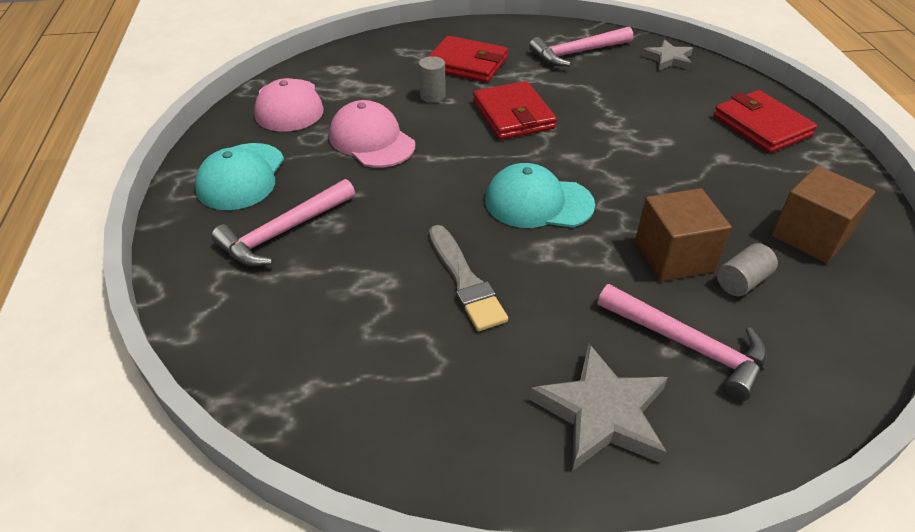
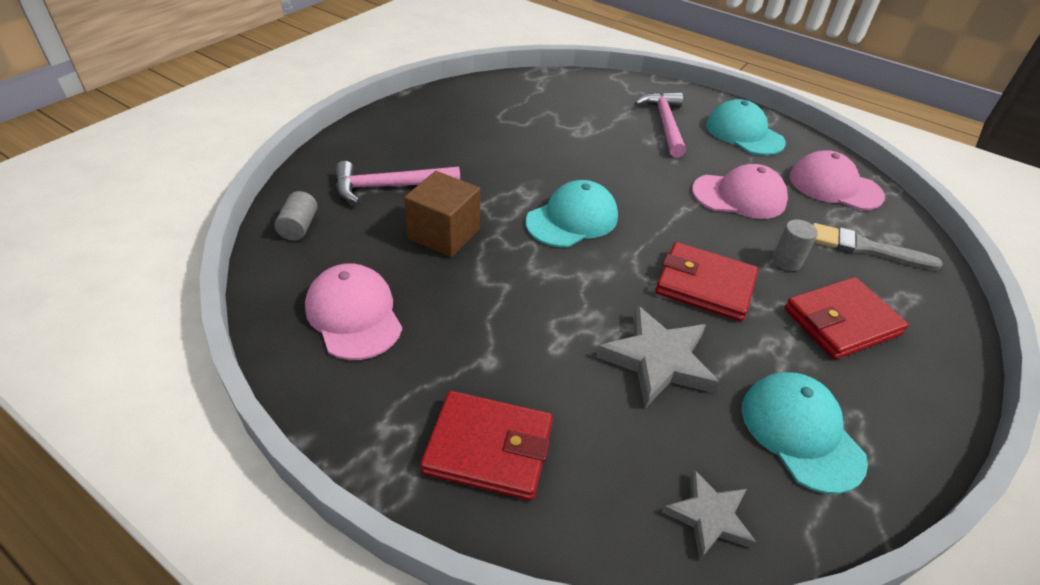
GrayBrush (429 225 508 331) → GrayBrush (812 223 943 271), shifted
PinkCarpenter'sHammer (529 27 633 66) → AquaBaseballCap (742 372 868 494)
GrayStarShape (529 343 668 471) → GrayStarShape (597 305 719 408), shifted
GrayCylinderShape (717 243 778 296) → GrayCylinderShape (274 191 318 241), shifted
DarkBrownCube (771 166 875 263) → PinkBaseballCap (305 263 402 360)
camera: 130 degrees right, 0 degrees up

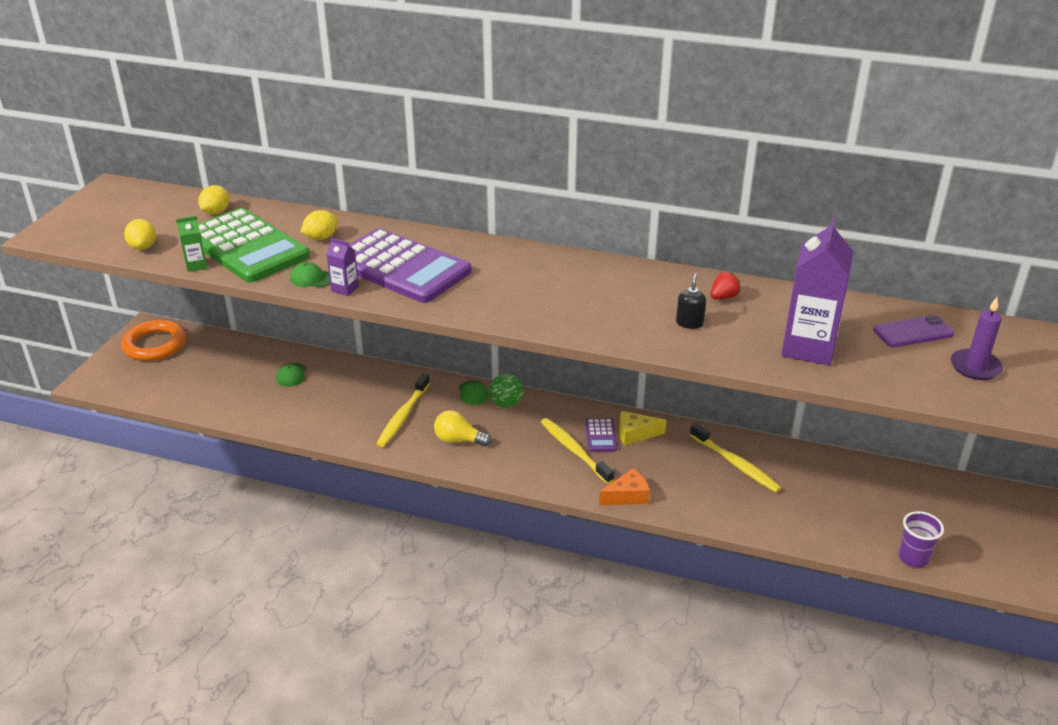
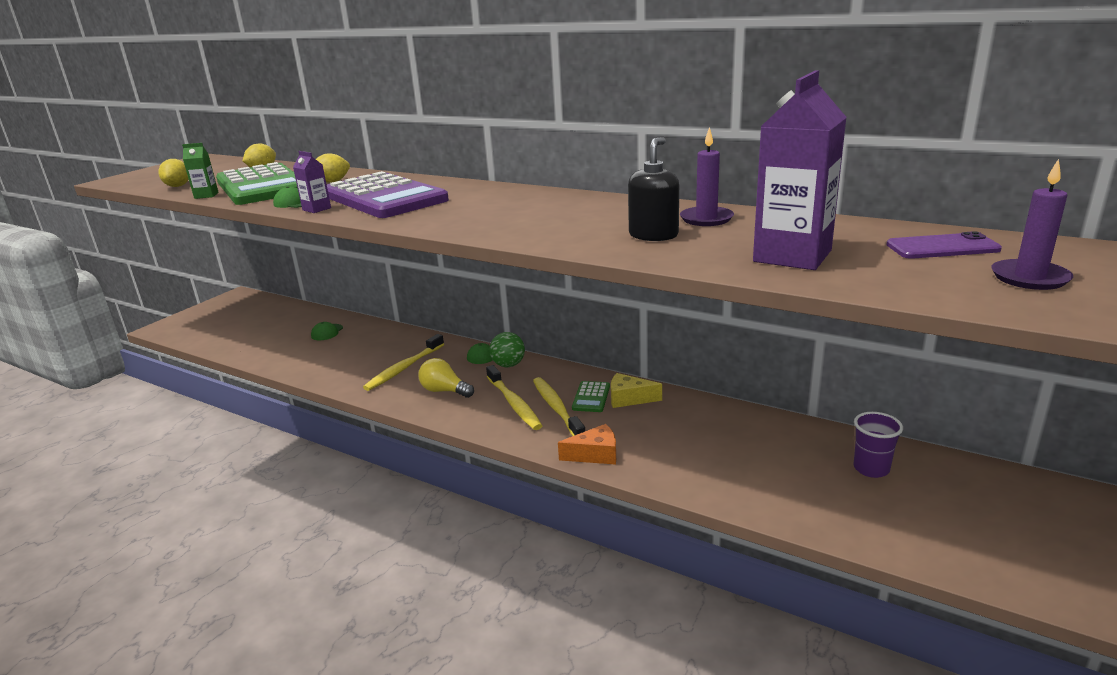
OrangeColouredTorus (121 320 186 361) → -
RoyalPurplePocketCalculator (585 418 617 452) → GreenPocketCalculator (572 381 610 412)
EbonySoapDispenser (676 273 706 329) → EbonySoapDispenser (628 137 679 241), x1.53
GoldenToothBrush (690 423 782 493) → GoldenToothBrush (486 365 542 430), shifted
CrimsonToyStrawberry (711 272 741 300) → RoyalPurpleWaxCandle (680 127 734 226)
RoyalPurpleBeaker (899 511 944 568) → RoyalPurpleBeaker (853 412 903 478), shifted
camera: 15 degrees right, 10 degrees down

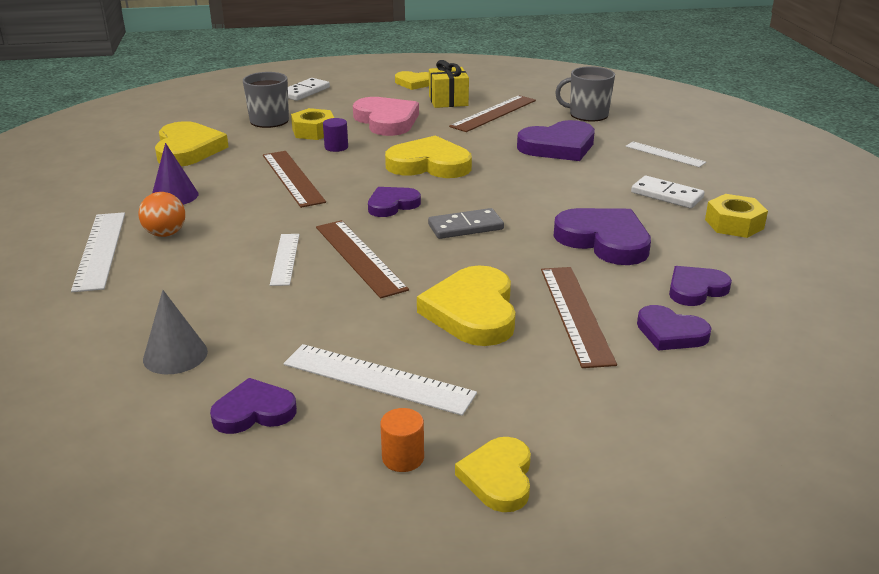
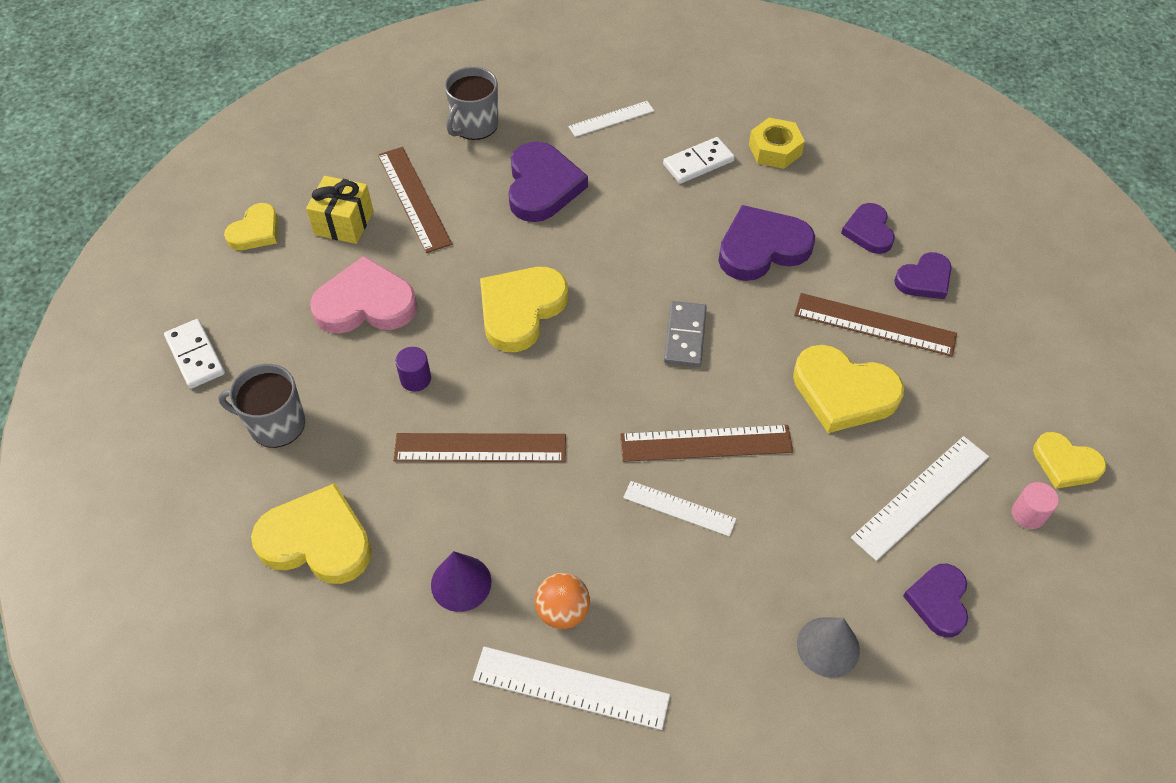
GoldenHexNut (291 108 334 140) → -
RoyalPurpleHeart (368 187 421 217) → -
OrangeColouredCylinderShape (380 408 424 472) → PinkCylinderShape (1012 482 1059 529)
camera: 65 degrees left, 25 degrees up

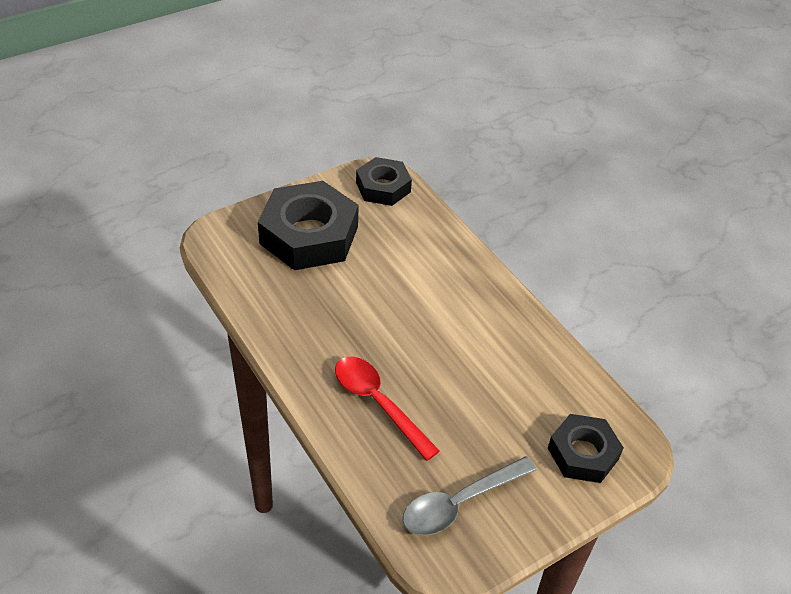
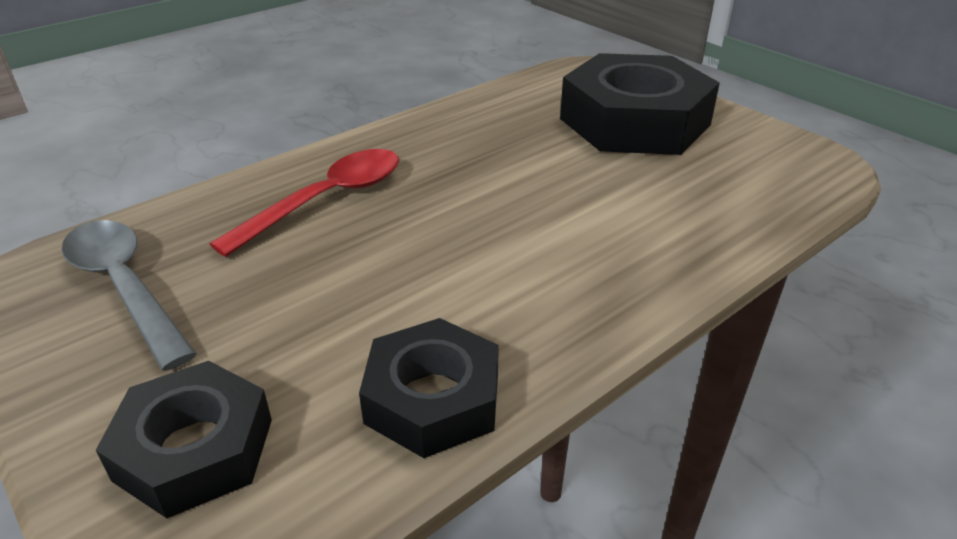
EbonyHexNut (356 157 412 206) → EbonyHexNut (359 318 499 458), shifted
camera: 85 degrees right, 10 degrees down

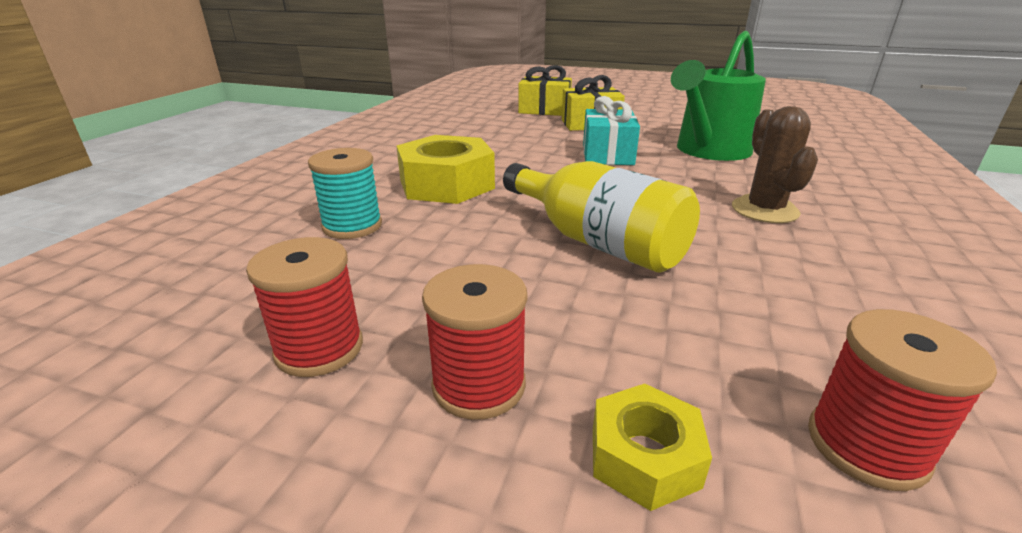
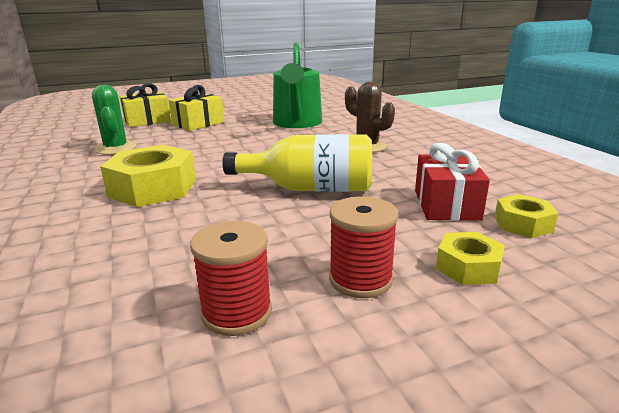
AquaBobbin (308 148 382 239) → -
AquaWrappedGift (583 96 640 165) → -
CrimsonBobbin (808 309 997 491) → GoldenHexNut (494 194 559 238)
- → GreenSaguaroCactus (92 85 136 155)
- → CrimsonWrappedGift (415 143 490 221)
camera: 40 degrees left, 5 degrees down

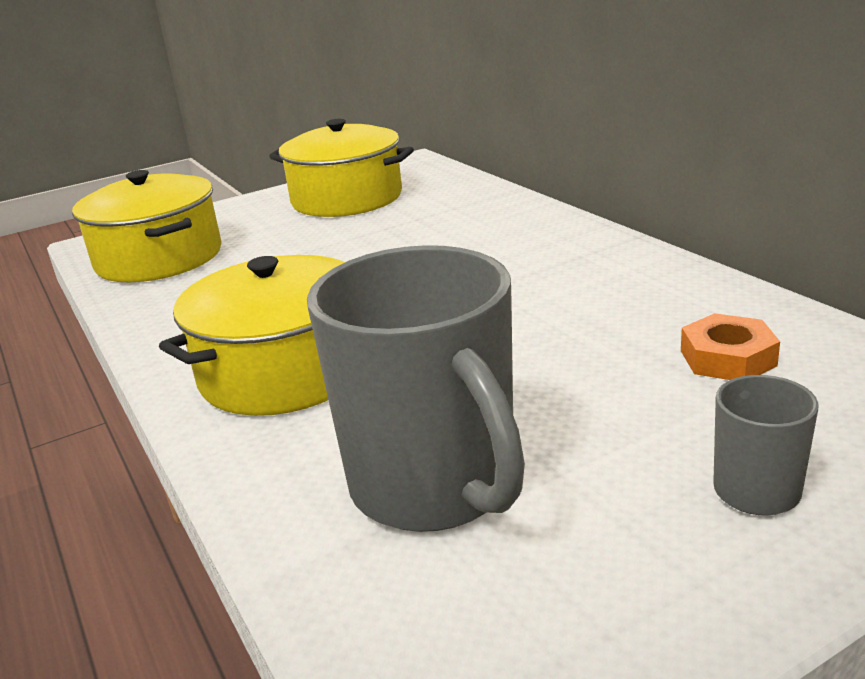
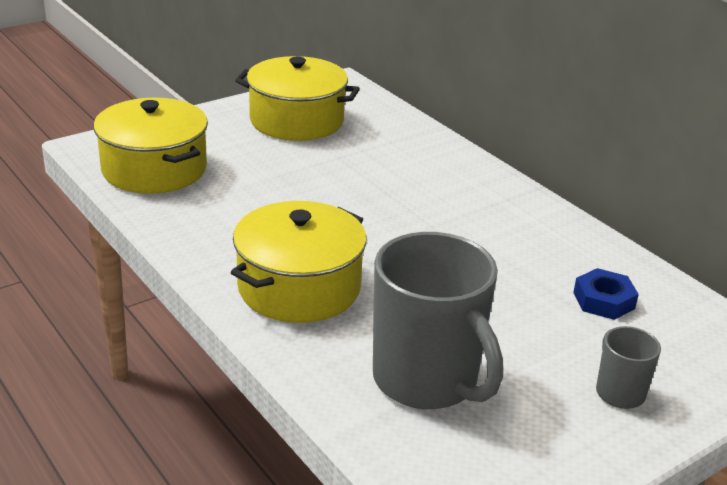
OrangeColouredHexNut (681 313 780 380) → BlueHexNut (573 268 639 320)
camera: 10 degrees left, 5 degrees up

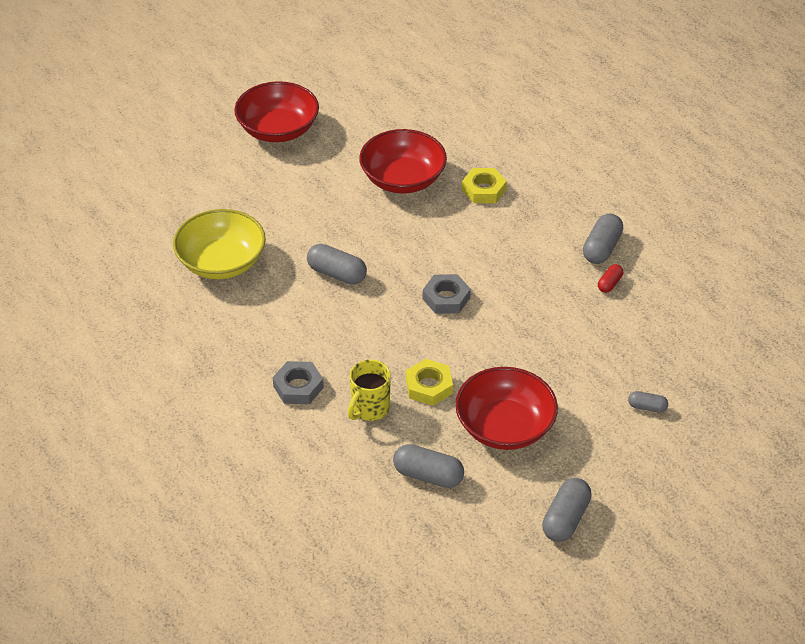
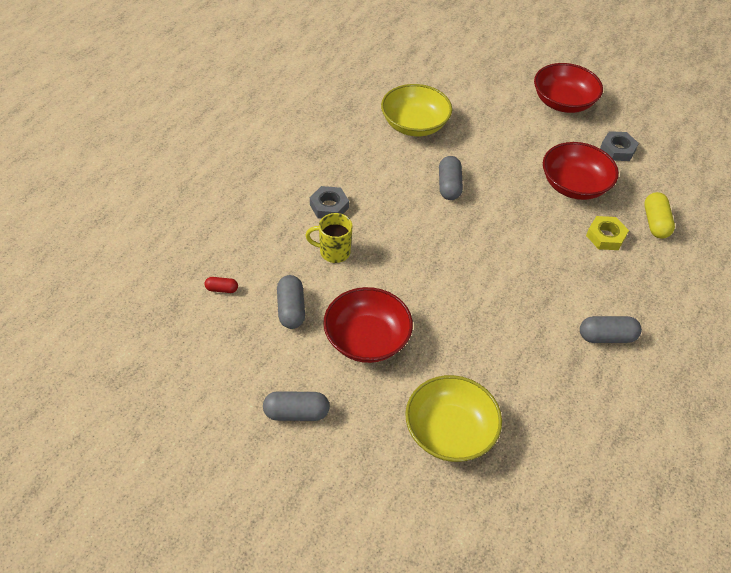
GoldenHexNut (406 359 453 406) → -
GrayHexNut (423 274 471 314) → GrayHexNut (600 131 639 161), shifted
CrimsonPillShape (598 264 623 293) → CrimsonPillShape (204 277 238 293), shifted
GrayPillShape (628 391 668 413) → GoldenBowl (405 375 502 462)
- → GoldenPillShape (644 192 675 239)
camera: 60 degrees right, 5 degrees up

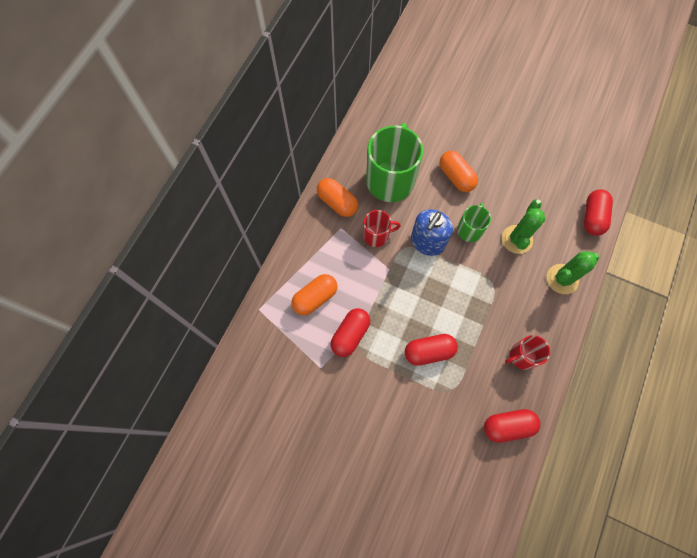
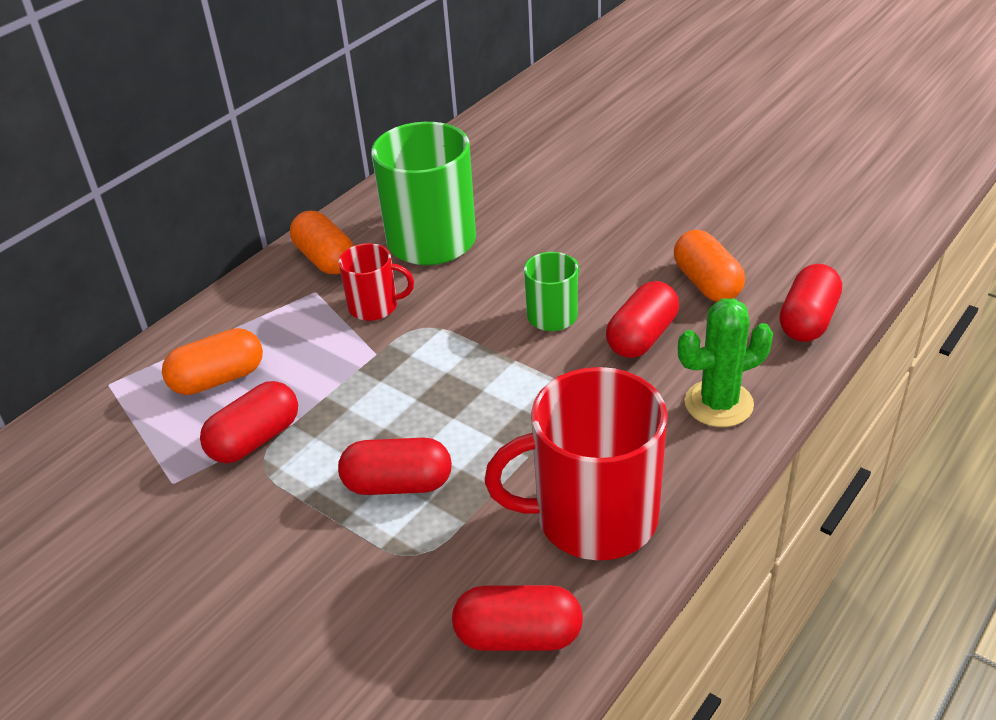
BlueSoapDispenser (411 209 453 256) → -
OrangeColouredPillShape (439 151 478 192) → OrangeColouredPillShape (674 230 745 302), shifted
GreenSaguaroCactus (502 199 546 254) → CrimsonPillShape (606 281 679 358)
CrimsonTeaMug (505 335 550 370) → CrimsonTeaMug (484 367 668 560), x1.95
camera: 15 degrees right, 30 degrees down

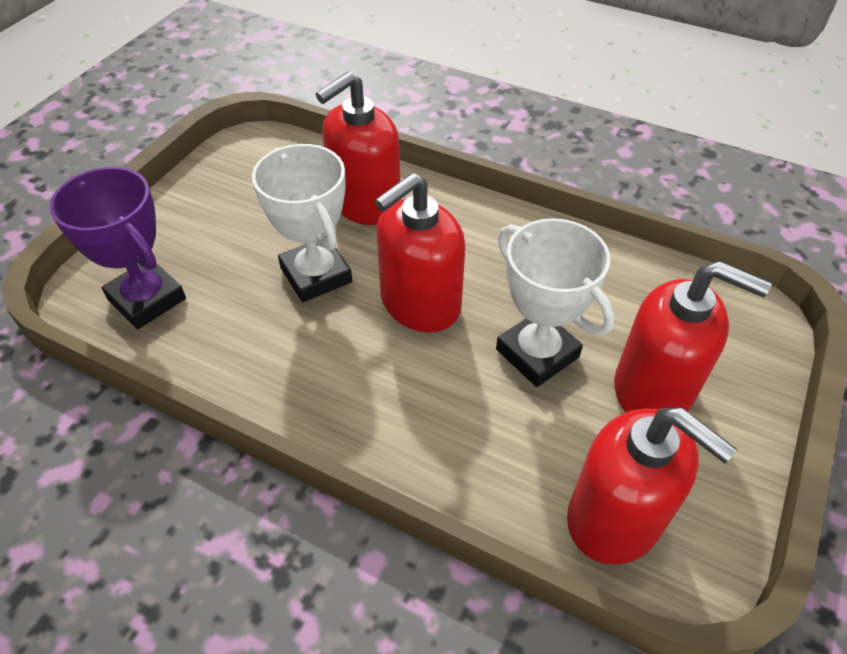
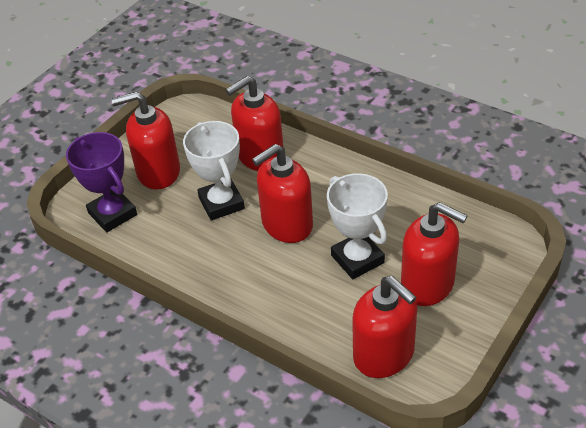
- → CrimsonSoapDispenser (111 91 180 190)
camera: 10 degrees right, 5 degrees down

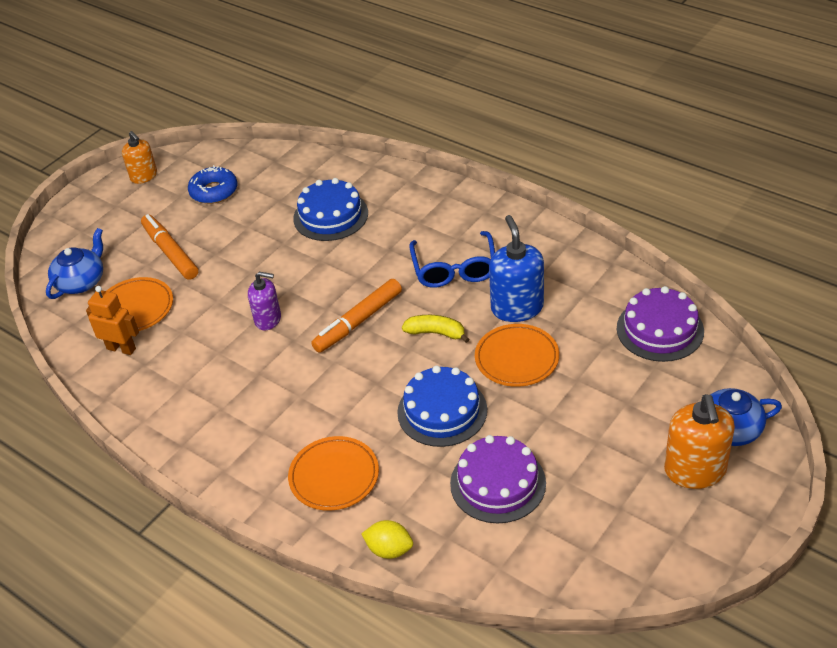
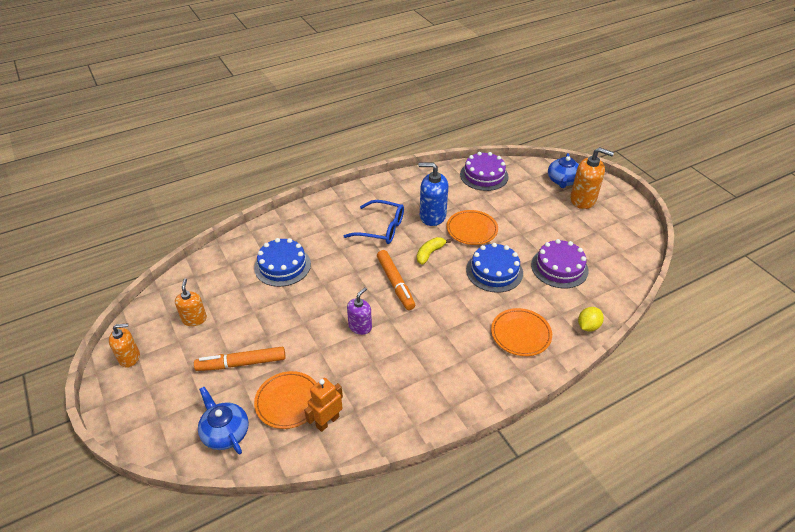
BlueGlazedDonut (188 165 237 204) → OrangeColouredSoapDispenser (175 279 207 326)
camera: 70 degrees left, 0 degrees up

